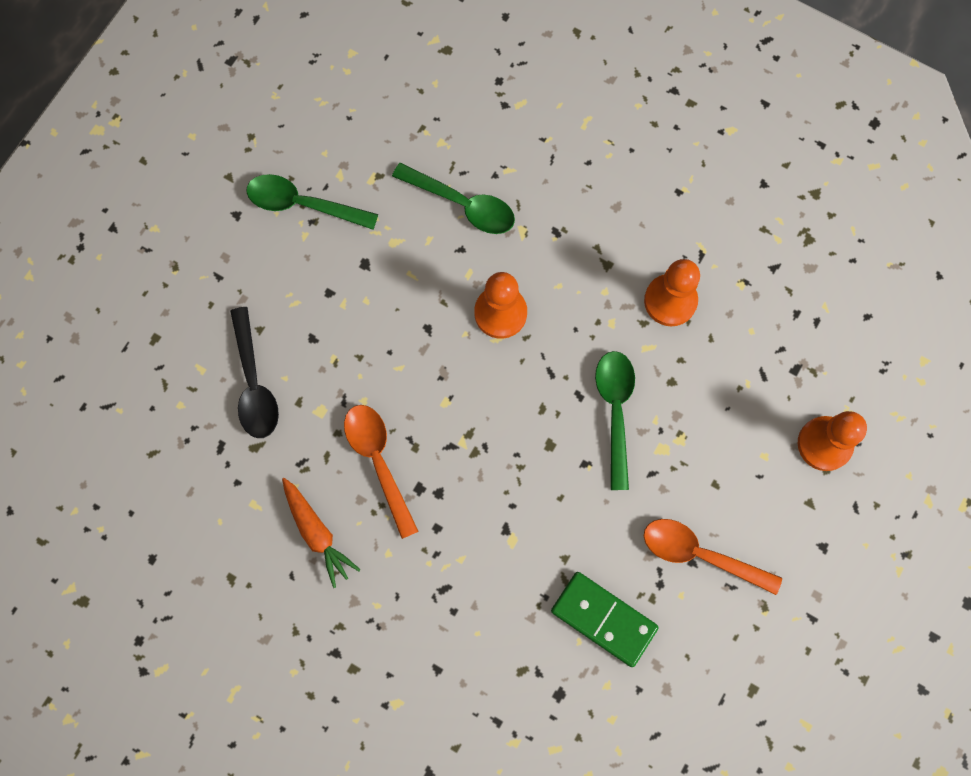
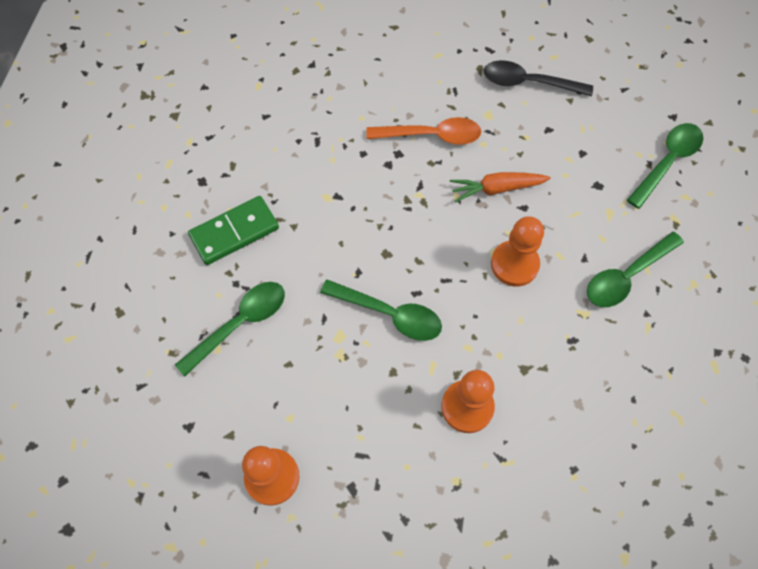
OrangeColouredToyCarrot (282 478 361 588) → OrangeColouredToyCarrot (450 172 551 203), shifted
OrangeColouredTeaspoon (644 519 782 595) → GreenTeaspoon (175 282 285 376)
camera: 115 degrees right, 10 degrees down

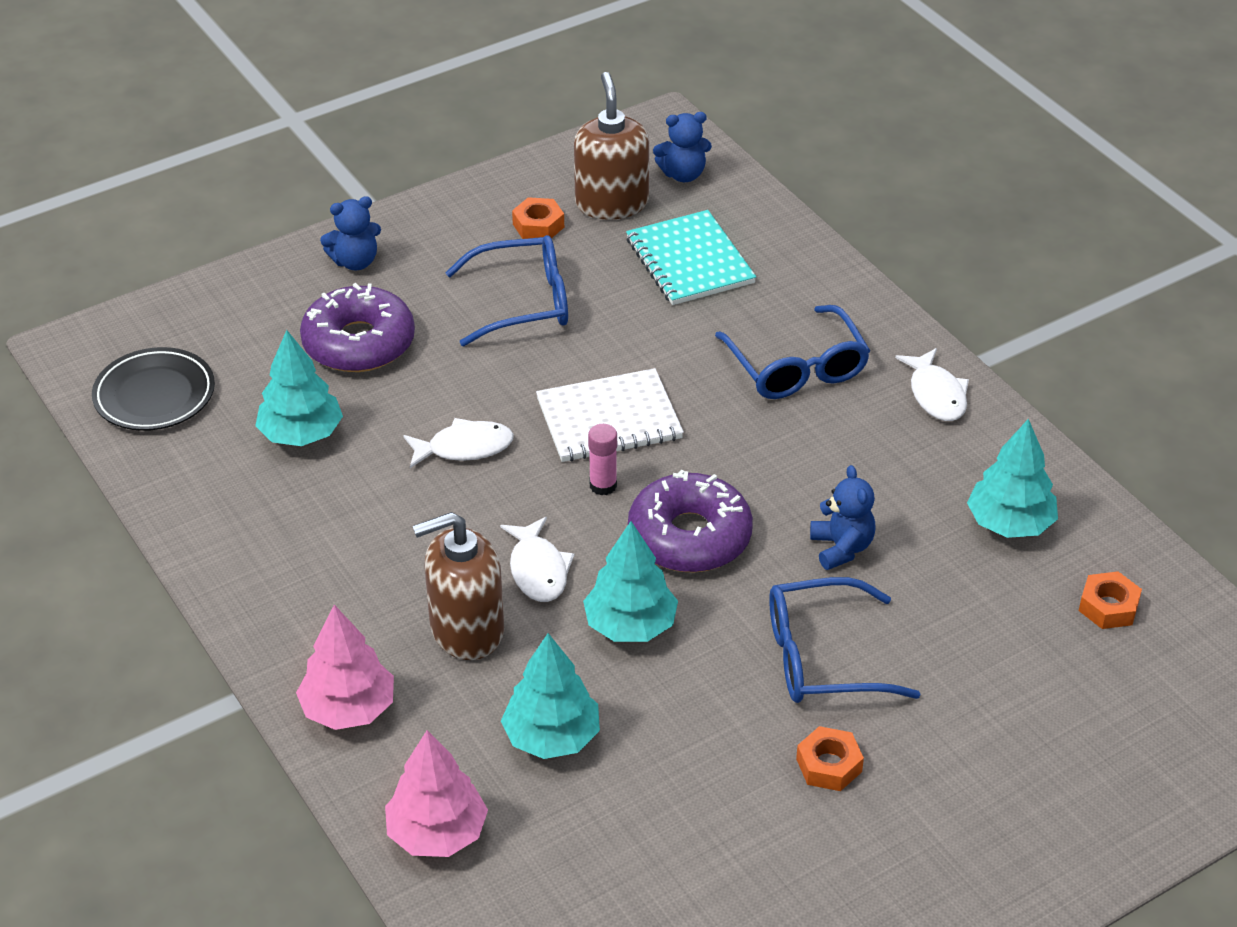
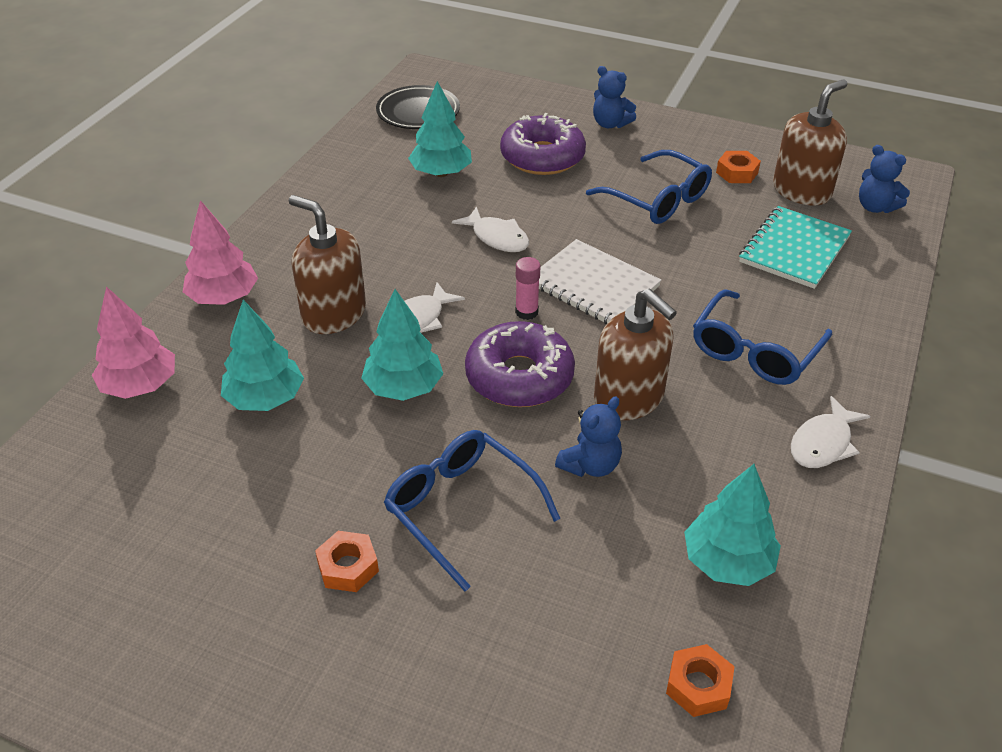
- → DarkBrownSoapDispenser (594 288 677 420)
camera: 55 degrees right, 0 degrees up

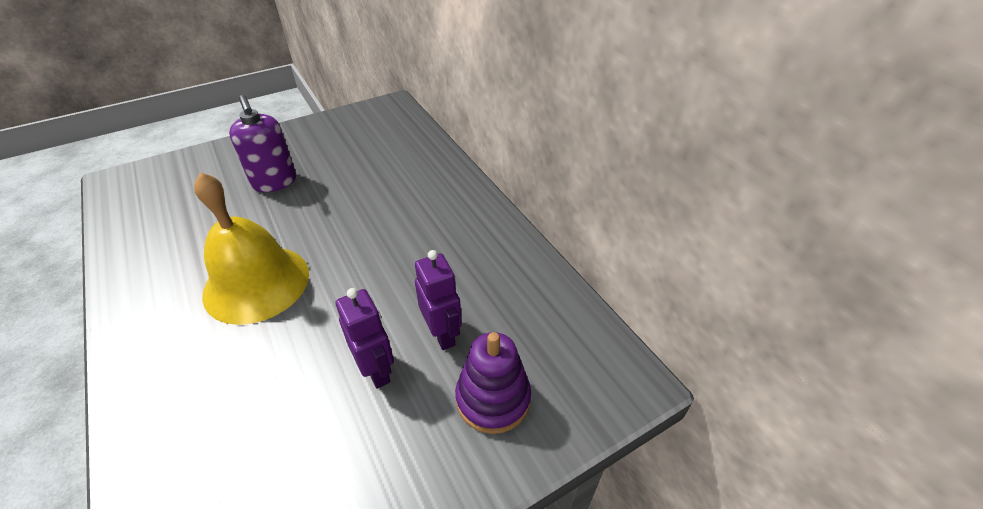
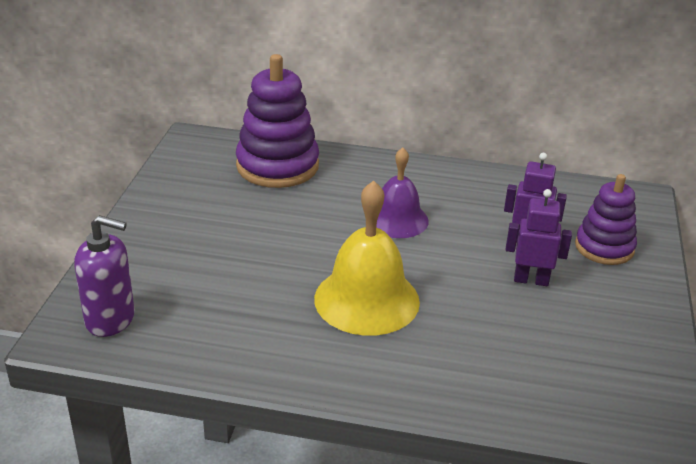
RoyalPurpleSoapDispenser (229 95 296 192) → RoyalPurpleSoapDispenser (74 215 135 337), shifted
- → RoyalPurpleStackingRings (236 54 319 188)
- → RoyalPurpleHandBell (376 147 429 238)
camera: 50 degrees left, 10 degrees down

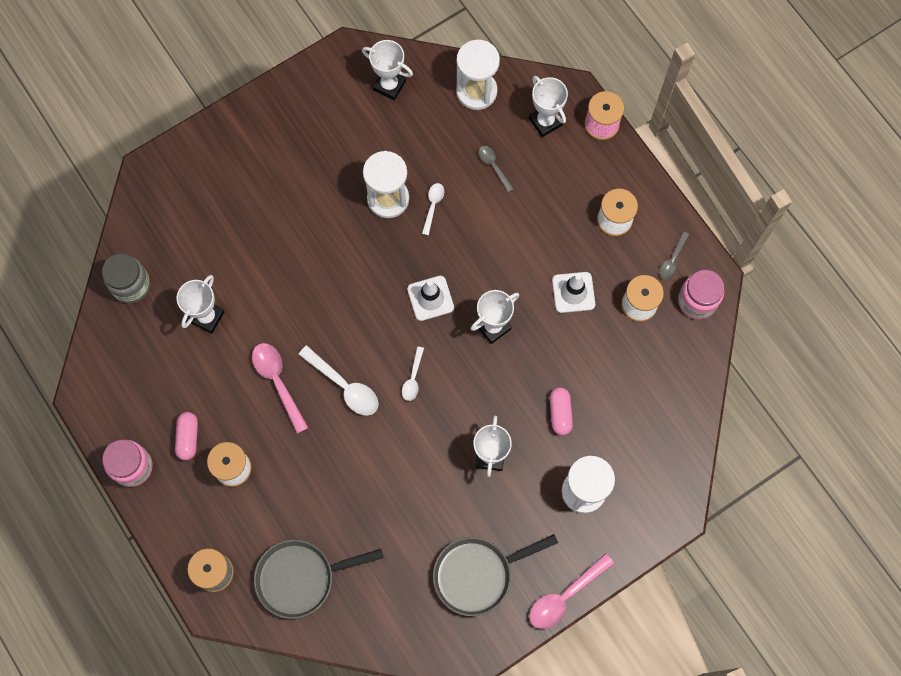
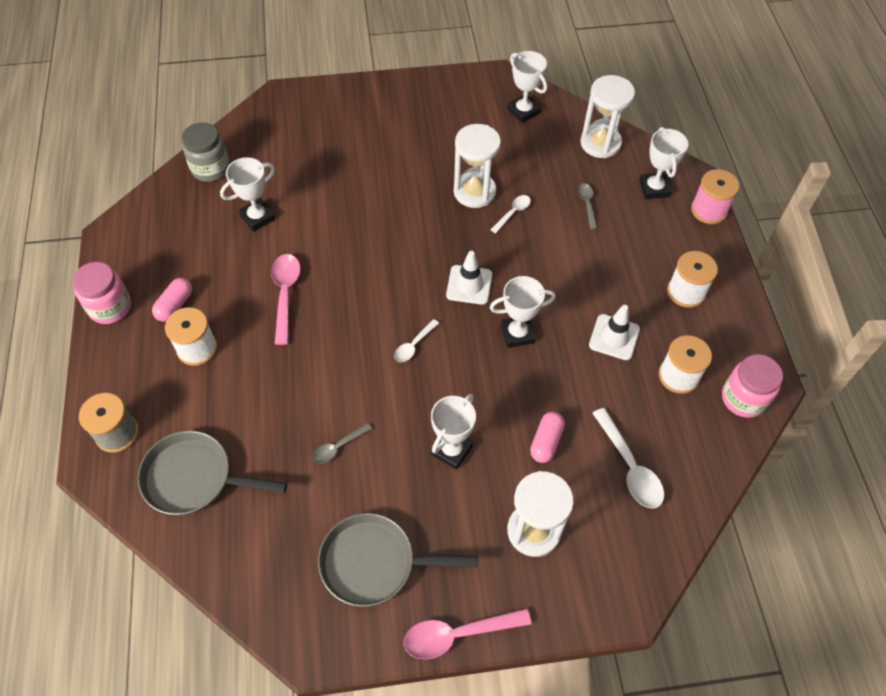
PureWhiteTeaspoon (298 345 379 416) → PureWhiteTeaspoon (592 408 664 509), shifted
GrayTeaspoon (659 231 689 280) → GrayTeaspoon (313 423 372 464), shifted
camera: 25 degrees right, 15 degrees down

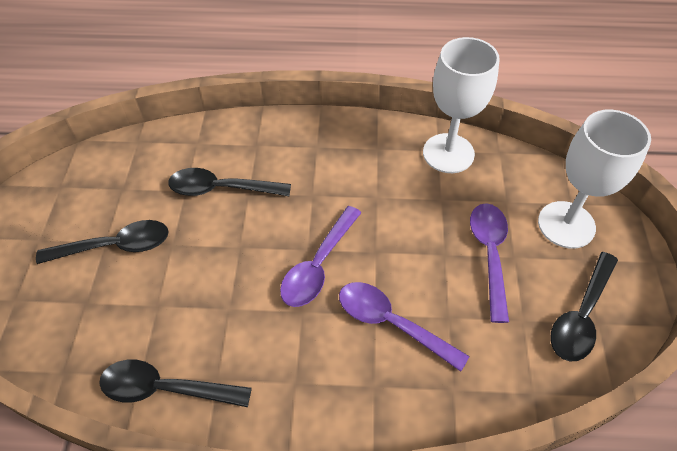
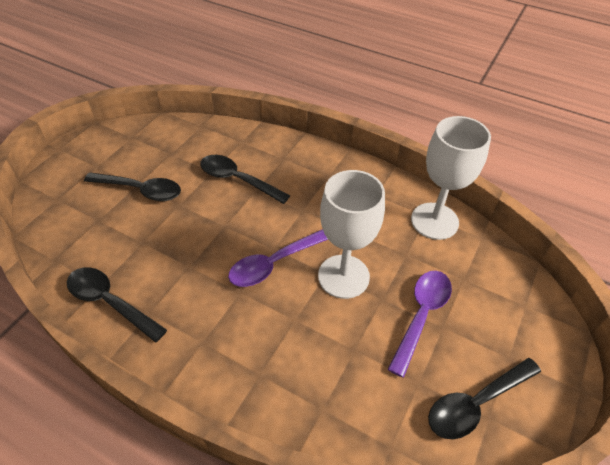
RoyalPurpleTeaspoon (339 282 470 372) → -
PureWhiteChalice (538 110 651 249) → PureWhiteChalice (318 170 385 299), shifted
camera: 25 degrees right, 5 degrees down

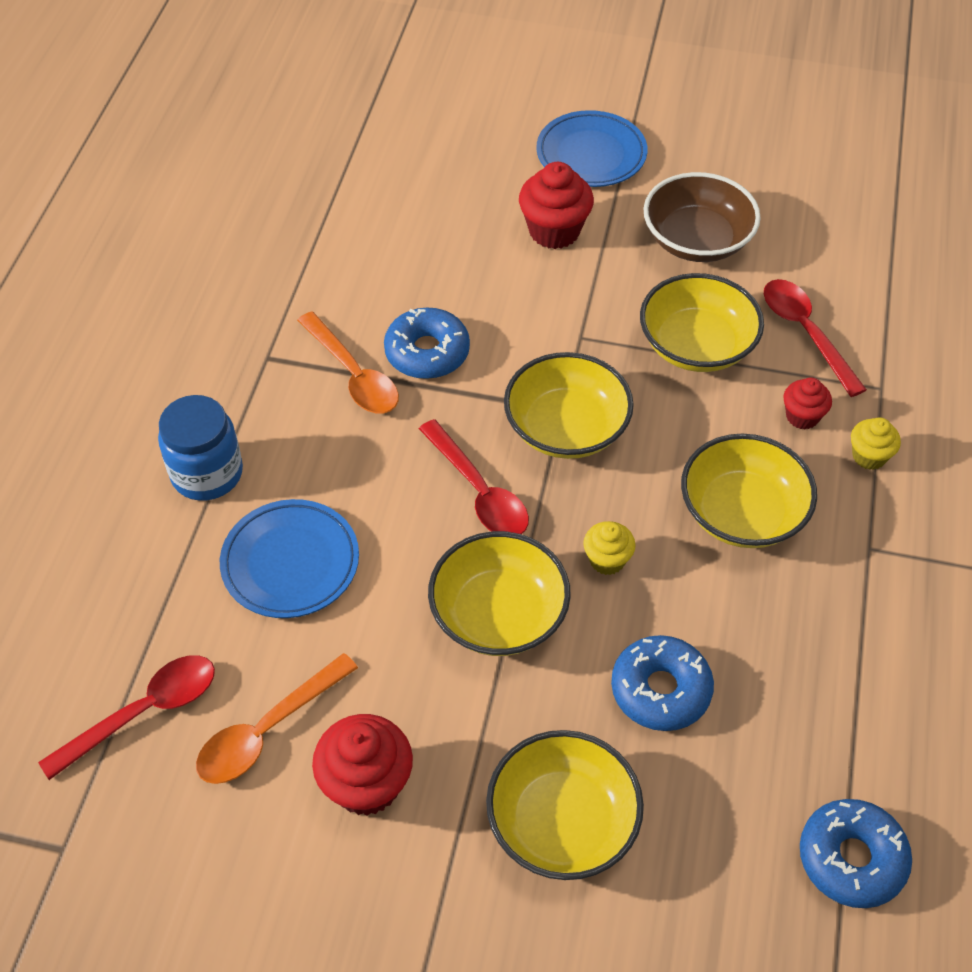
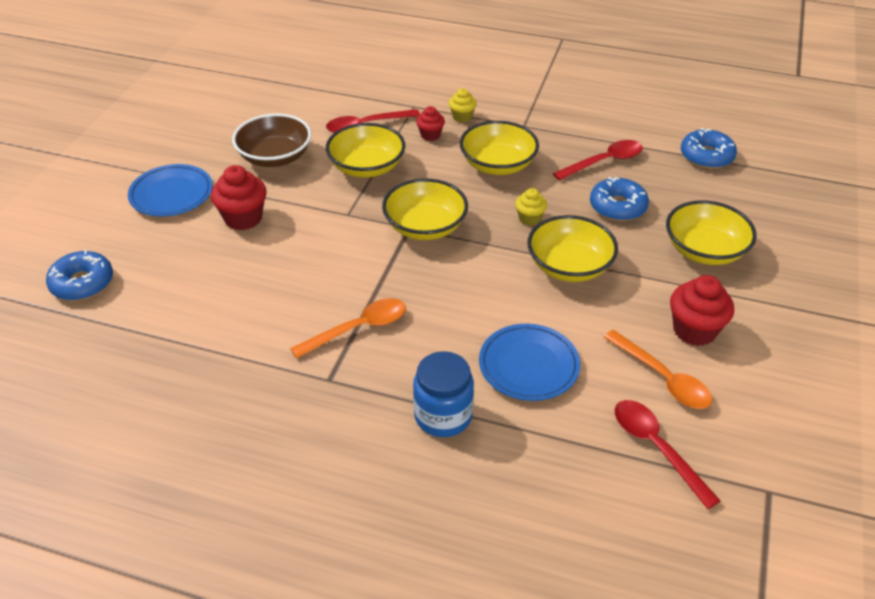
BlueGlazedDonut (384 308 470 379) → BlueGlazedDonut (46 250 113 301), shifted
CrimsonTeaspoon (419 419 529 534) → CrimsonTeaspoon (553 140 643 180), shifted
camera: 85 degrees left, 10 degrees down

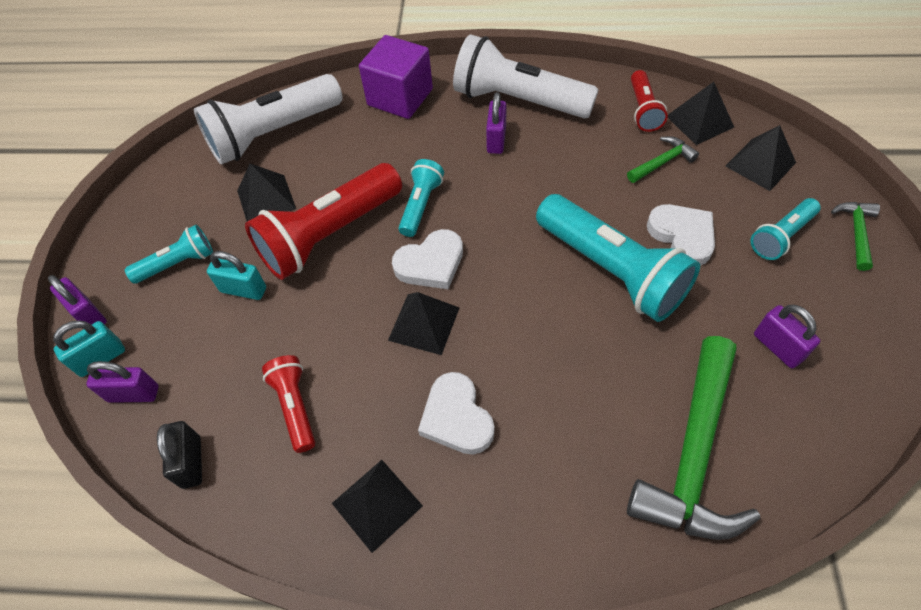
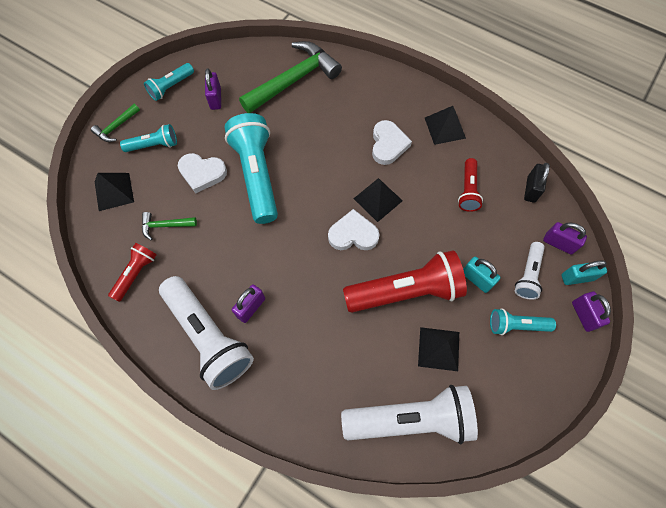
RoyalPurpleCube (359 35 433 119) → -
AquaTorch (398 159 444 237) → AquaTorch (144 63 194 101), shifted
PureWhiteHeart (647 204 715 266) → PureWhiteHeart (178 153 227 194), 75 degrees counterclockwise
EbonyPyramidShape (668 82 734 145) → -
- → PureWhiteTorch (515 242 545 300)
camera: 155 degrees left, 10 degrees up

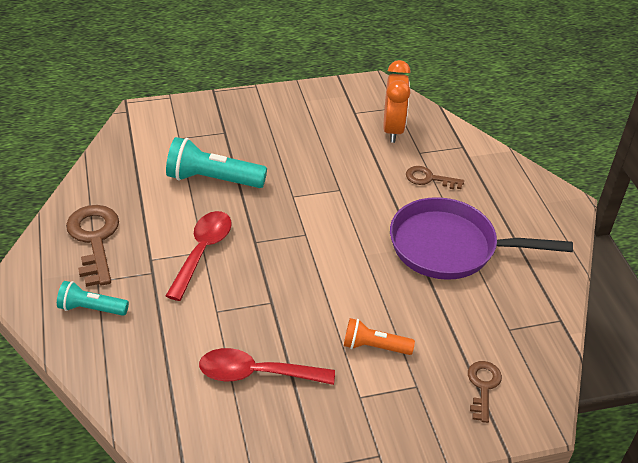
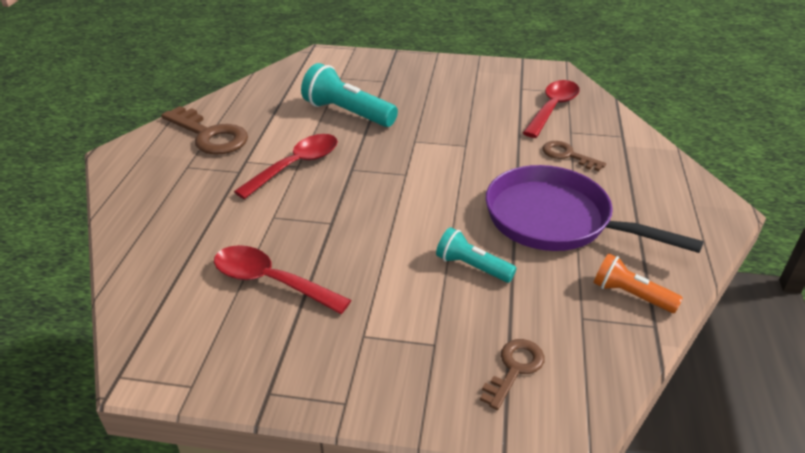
AquaTorch (57 281 129 316) → AquaTorch (436 227 517 283), shifted
DarkBrownLatchkey (66 205 119 287) → DarkBrownLatchkey (161 106 248 155), 120 degrees clockwise
OrangeColouredTorch (344 318 415 355) → OrangeColouredTorch (594 253 683 313), shifted
OrangeColouredAlarmClock (383 60 411 143) → CrimsonTeaspoon (523 80 580 138)
camera: 25 degrees right, 5 degrees down

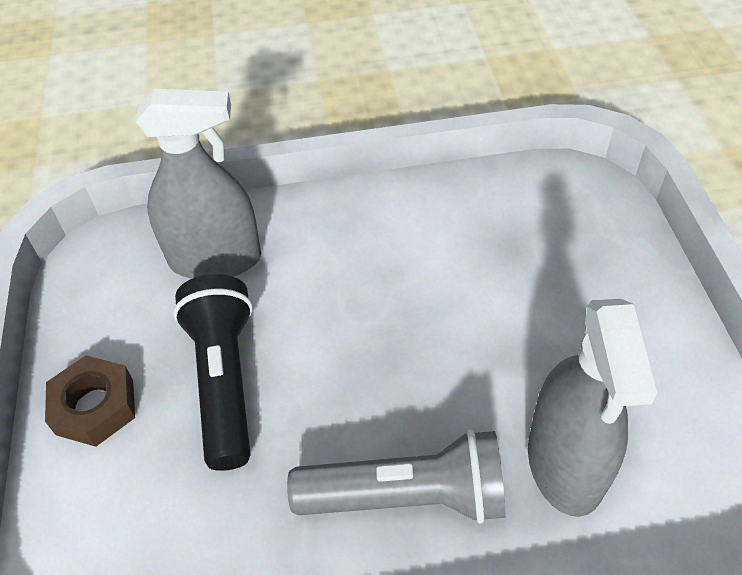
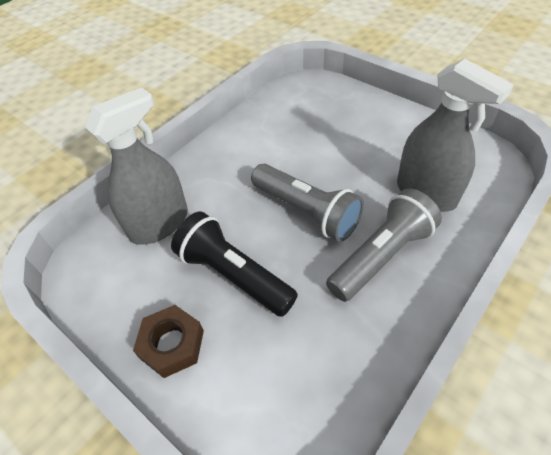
- → GrayTorch (251 164 364 242)
camera: 40 degrees left, 0 degrees up

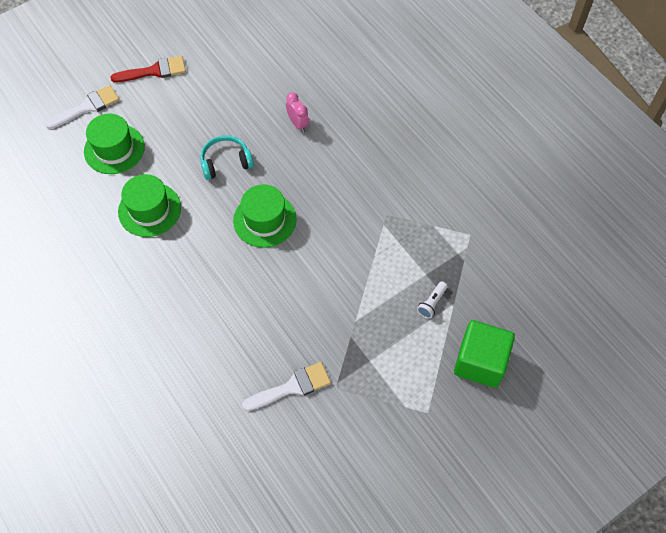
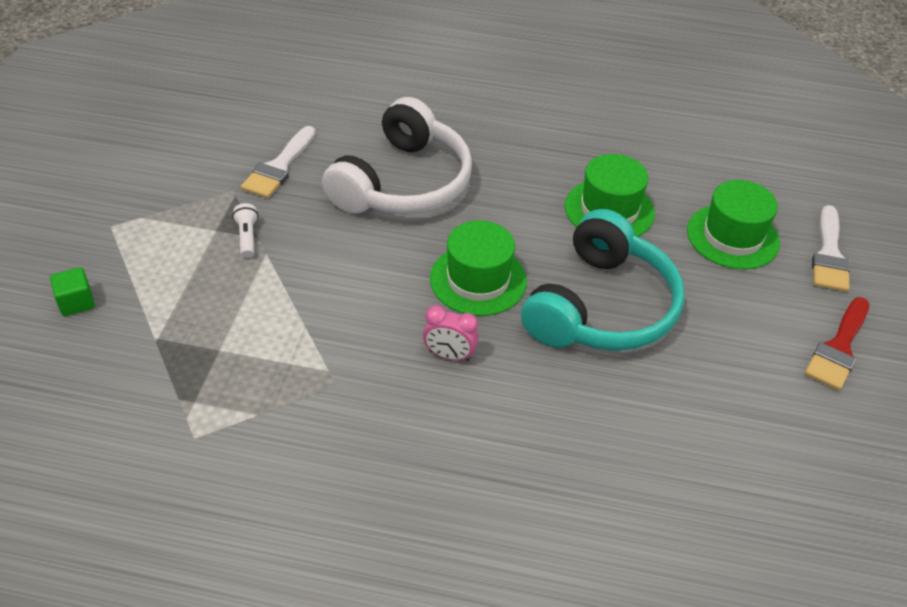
AquaOverEarHeadphones (200 135 254 180) → AquaOverEarHeadphones (521 209 685 351), x1.89
PinkAlarmClock (286 92 309 132) → PinkAlarmClock (423 305 479 361), shifted
PureWhiteTorch (417 281 447 319) → PureWhiteTorch (232 203 259 258), shifted
GreenCube (454 320 515 388) → GreenCube (50 267 95 316), x0.48
- → PureWhiteOverEarHeadphones (322 97 472 214)
camera: 135 degrees right, 15 degrees down

